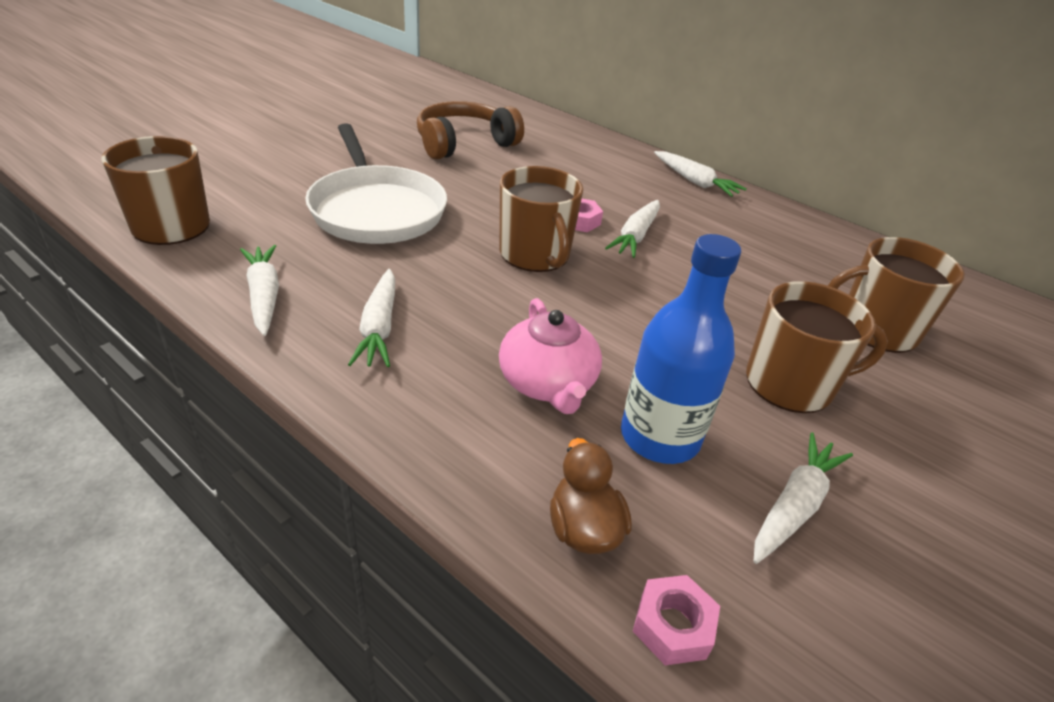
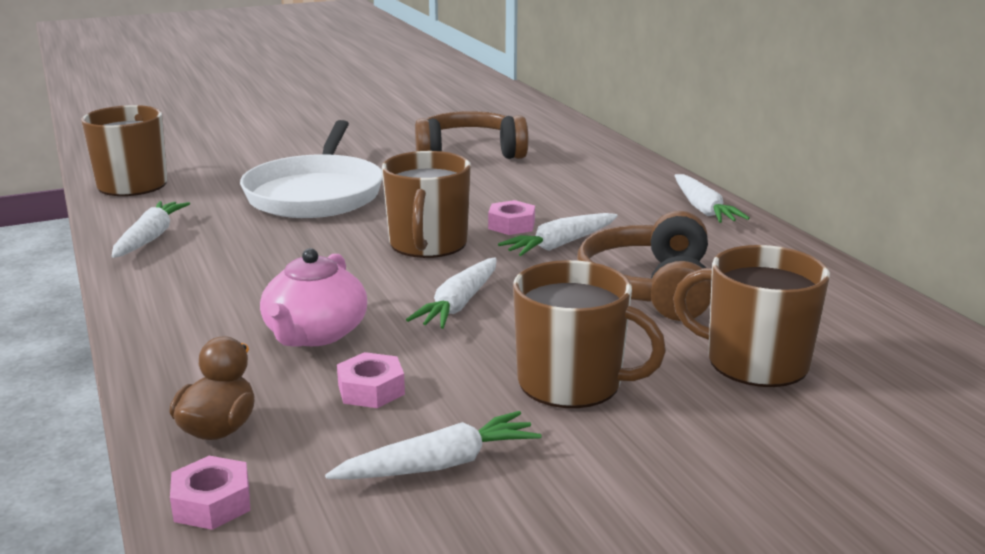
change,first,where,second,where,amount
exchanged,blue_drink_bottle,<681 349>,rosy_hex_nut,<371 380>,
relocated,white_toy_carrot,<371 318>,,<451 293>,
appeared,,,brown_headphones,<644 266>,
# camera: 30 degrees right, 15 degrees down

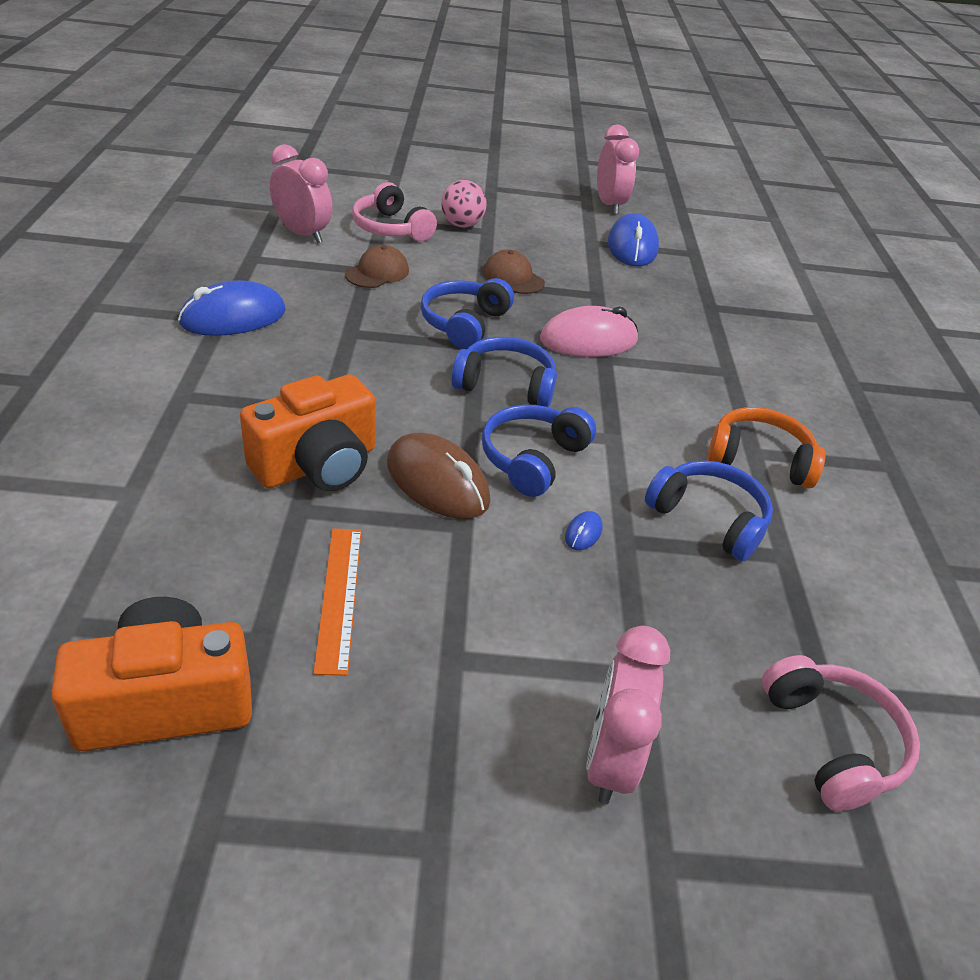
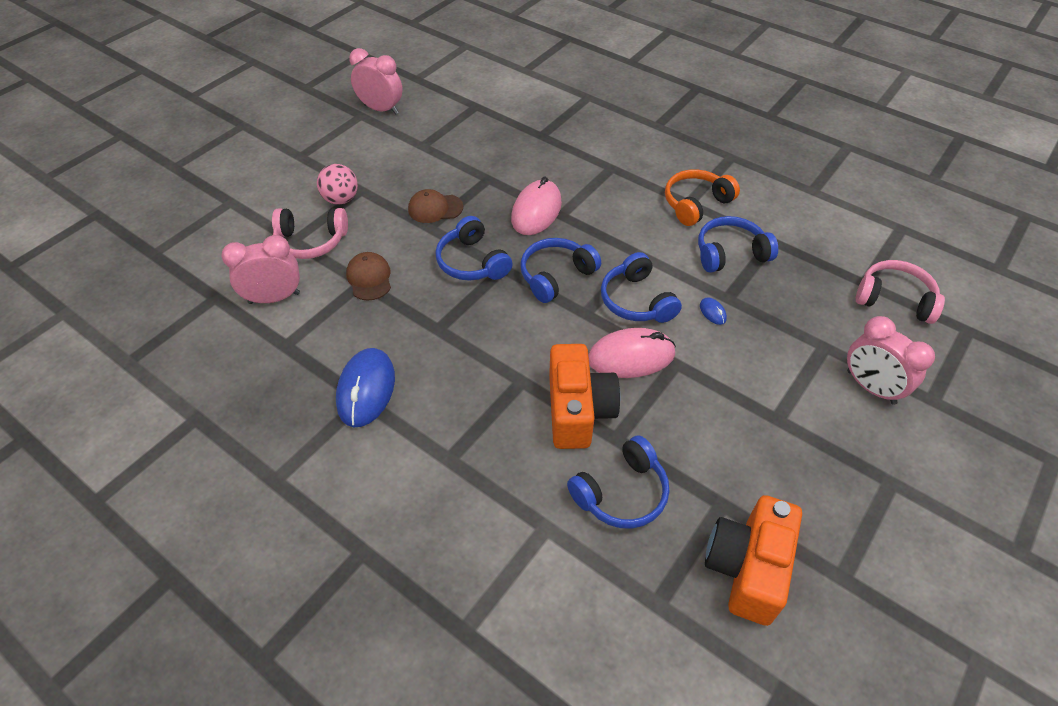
change,first,where,second,where,amount
missing,blue_PC_mouse,<633 239>,,,
colour,brown_PC_mouse,<438 475>,rosy_PC_mouse,<632 353>,
missing,orange-coloured_measuring_stick,<337 602>,,,
appeared,,,blue_headphones,<618 482>,
# camera: 50 degrees left, 10 degrees up

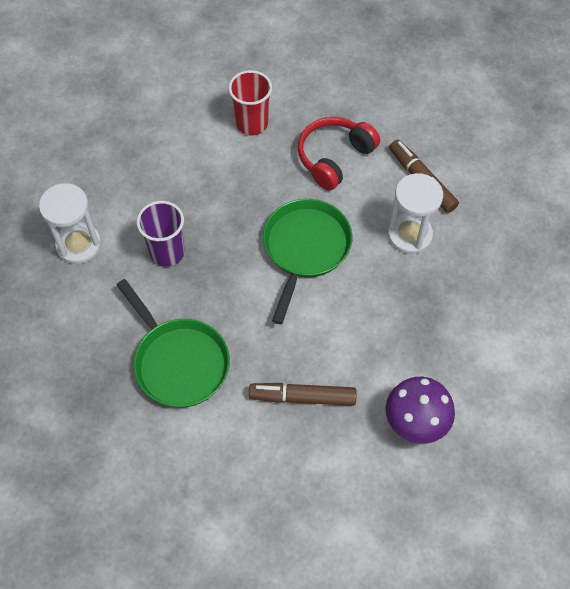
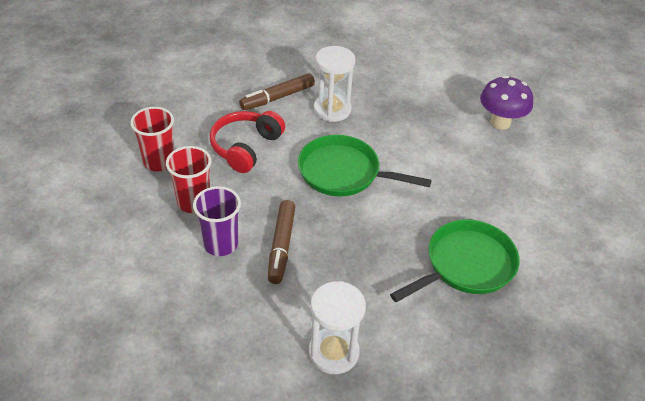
change,first,where,second,where,amount
spun,scarlet_headphones,<339 153>,,<247 142>,75 degrees clockwise
relocated,purple_beaker,<160 234>,,<217 221>,
relocated,brown_marker_pen,<303 394>,,<281 242>,
appeared,,,scarlet_beaker,<152 139>,
# camera: 90 degrees left, 15 degrees down

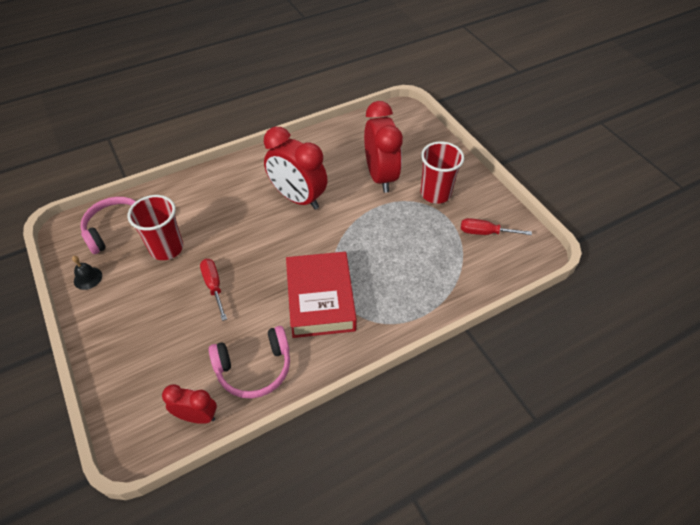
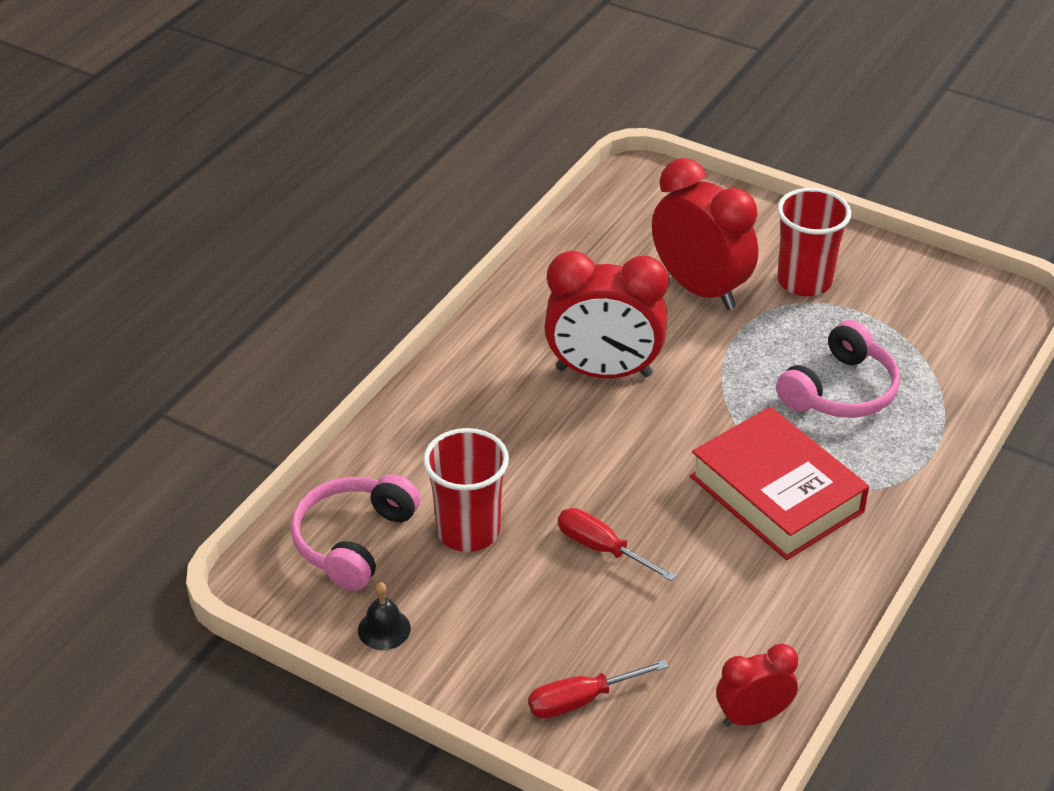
change,first,where,second,where,amount
relocated,scarlet_screwdriver,<496 226>,,<598 689>,
relocated,rosy_headphones,<249 362>,,<838 369>,
# camera: 30 degrees left, 10 degrees down

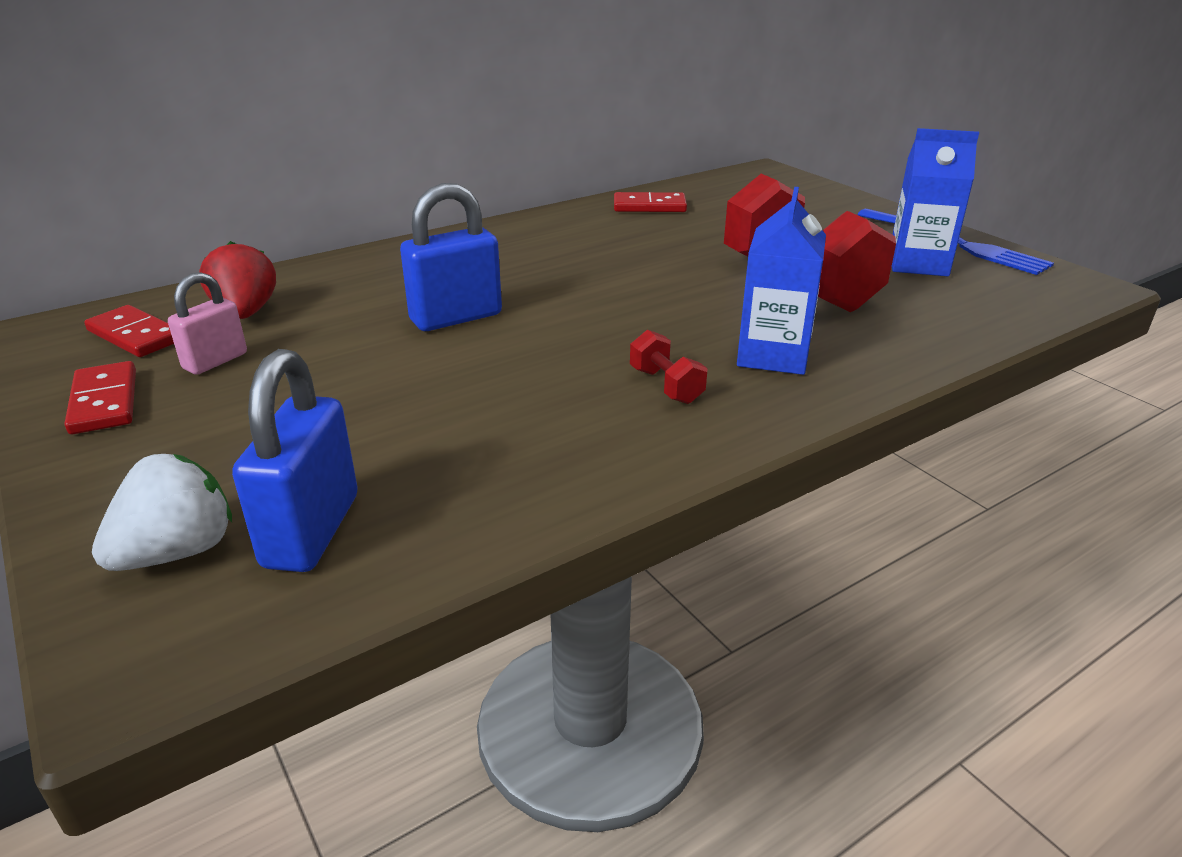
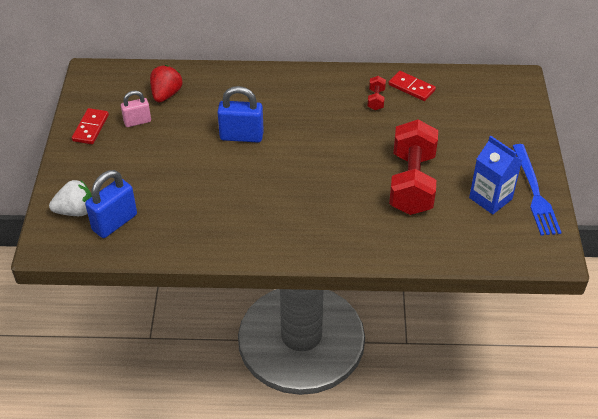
change,first,where,second,where,amount
missing,blue_milk_carton,<781 281>,,,
missing,scarlet_domino,<129 331>,,,
relocated,scarlet_hand_weight,<669 367>,,<377 93>,
# camera: 35 degrees right, 15 degrees up

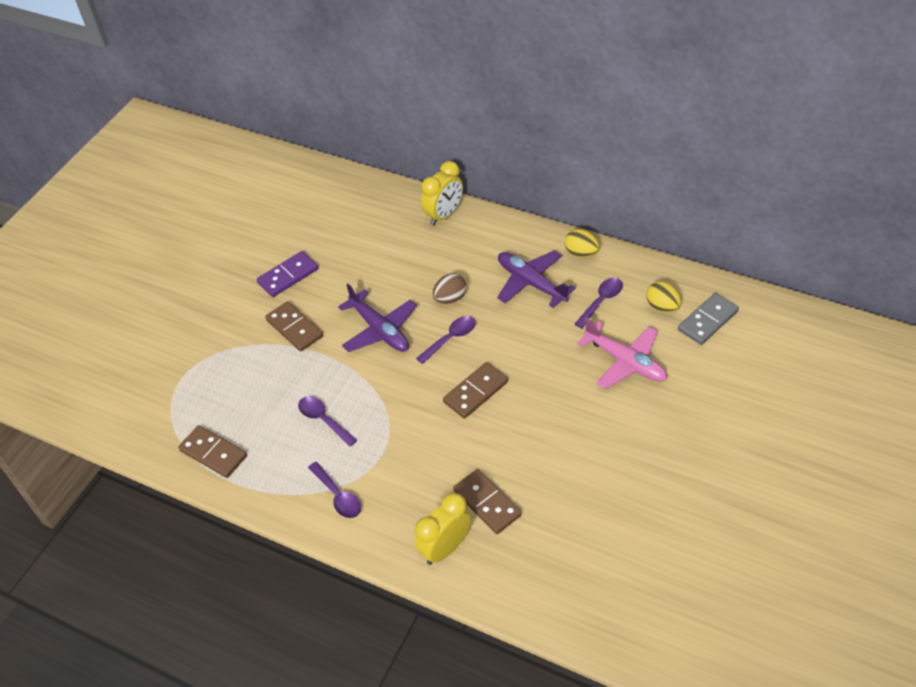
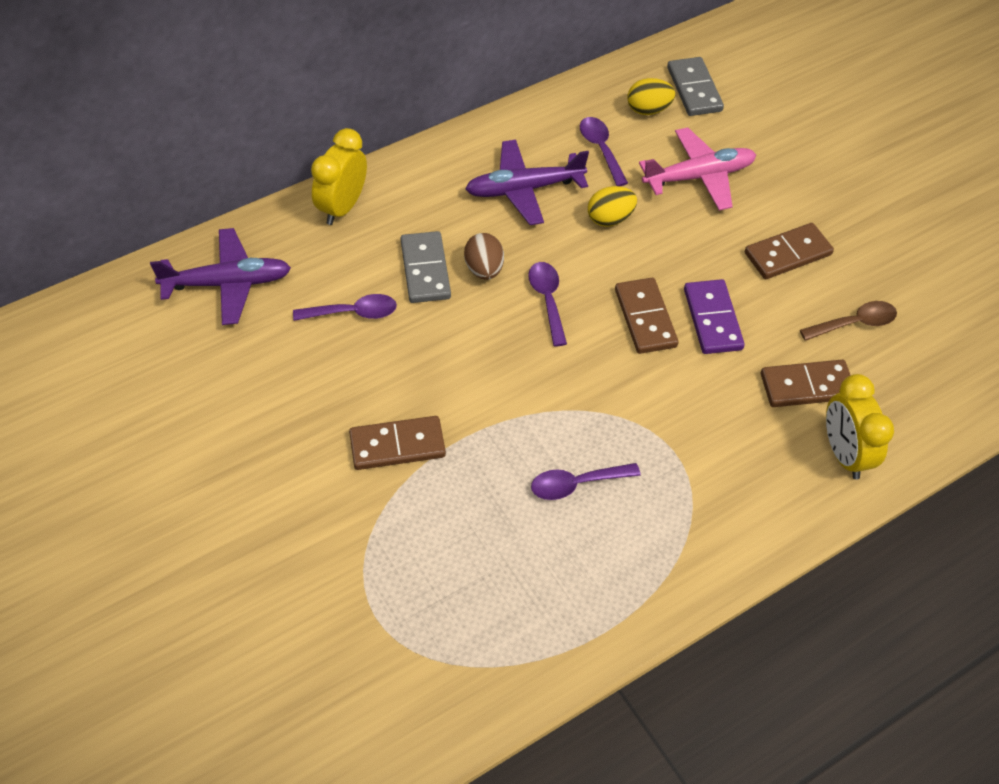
change,first,where,second,where,amount
spun,yellow_clock,<442 193>,,<339 176>,135 degrees counterclockwise
relocated,yellow_egg,<582 243>,,<612 206>,
relocated,purple_domino,<287 274>,,<714 316>,
relocated,purple_plane,<377 318>,,<220 276>,
relocated,brown_domino,<212 451>,,<789 251>,
relocated,purple_spoon,<334 490>,,<345 307>,
appeared,,,ash-grey_domino,<426 267>,
appeared,,,brown_spoon,<848 321>,
# camera: 65 degrees left, 5 degrees up

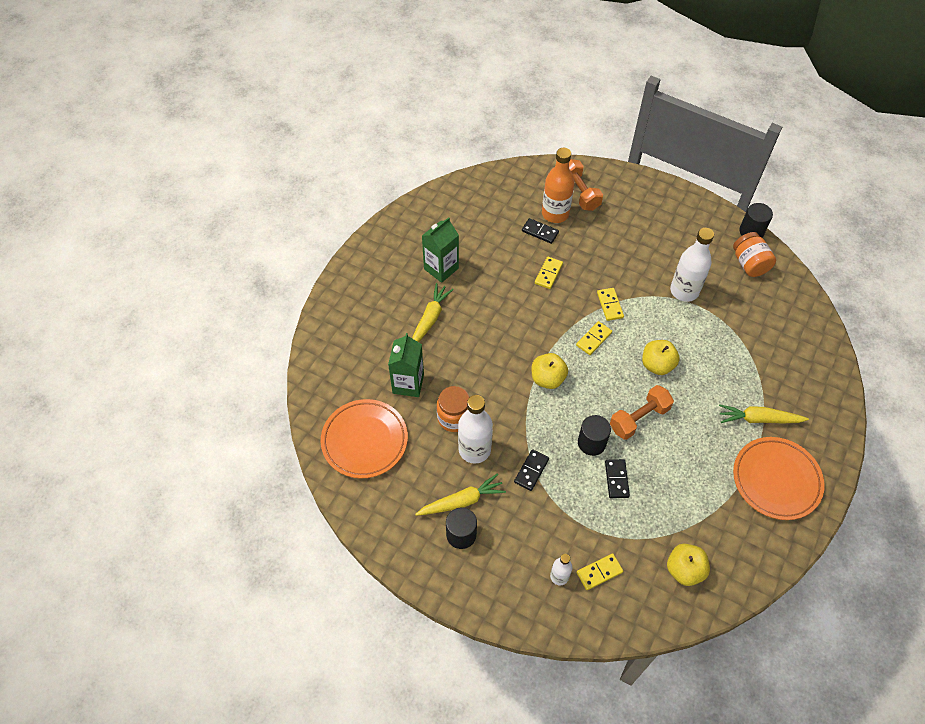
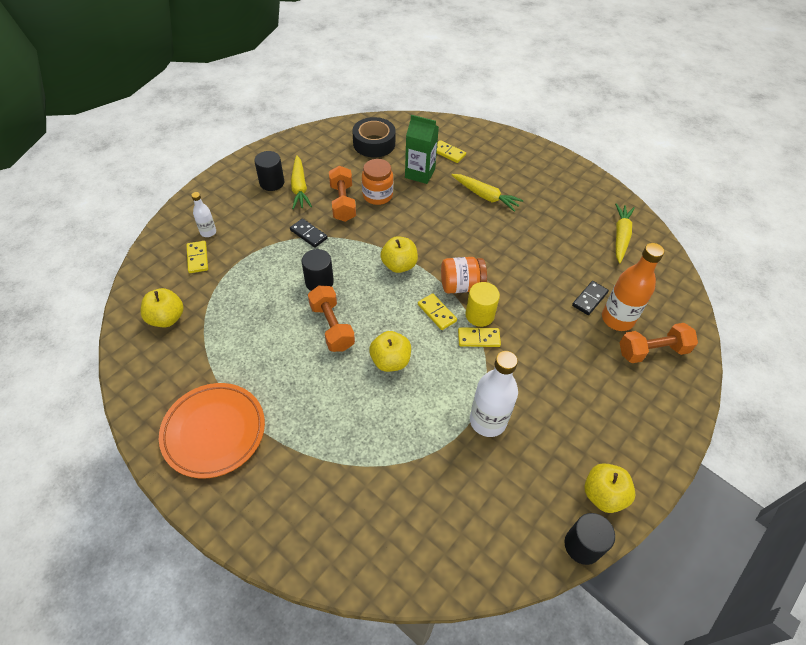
change,first,where,second,where,amount
missing,green_milk_carton,<440 250>,,,
relocated,orange-coloured_jar,<754 254>,,<464 275>,
relocated,yellow_domino,<549 273>,,<451 151>,
exchanged,white_drink_bottle,<475 429>,orange-coloured_hand_weight,<342 194>,
exchanged,orange-coloured_plate,<364 439>,ebony_tape,<374 137>,
relocated,yellow_toy_carrot,<764 413>,,<625 233>,
missing,ebony_domino,<617 478>,,,
appeared,,,yellow_cylinder,<482 304>,
appeared,,,yellow_apple,<609 488>,
# camera: 100 degrees right, 5 degrees down

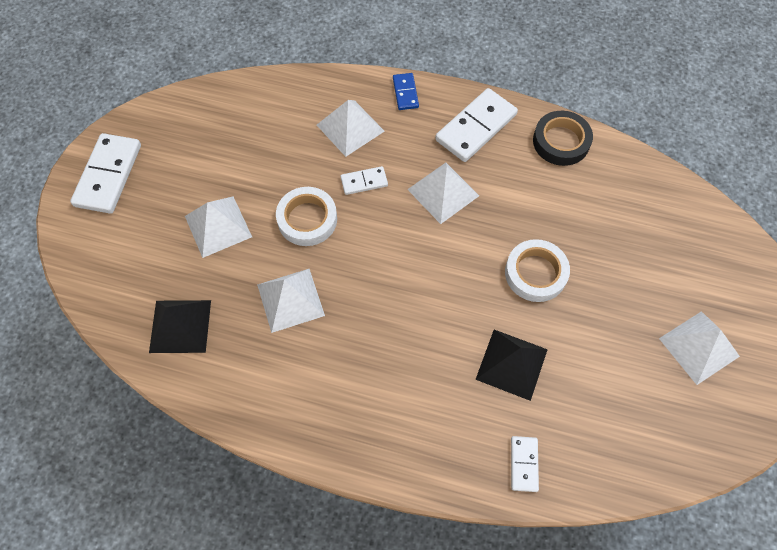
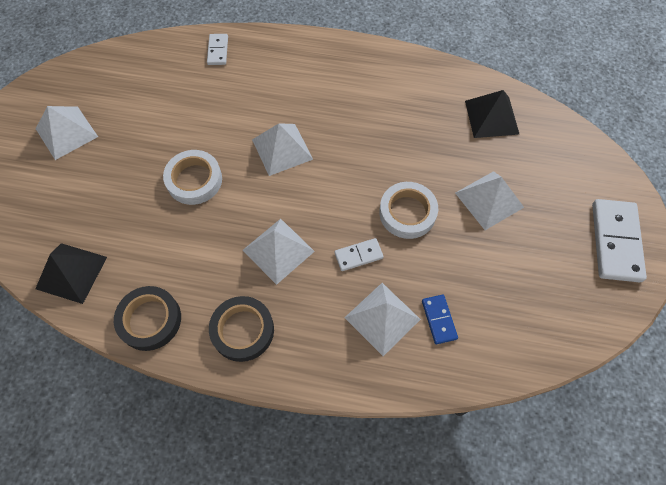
change,first,where,second,where,amount
relocated,blue_domino,<406 91>,,<440 319>,
exchanged,white_domino,<476 125>,ebony_tape,<241 329>,
relocated,white_solid_pyramid,<291 301>,,<282 149>,
relocated,ebony_solid_pyramid,<511 365>,,<71 273>,
# camera: 175 degrees right, 0 degrees up

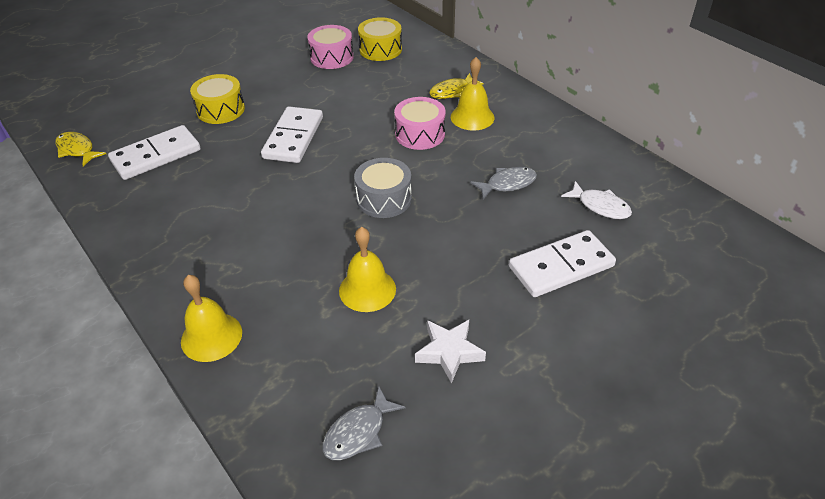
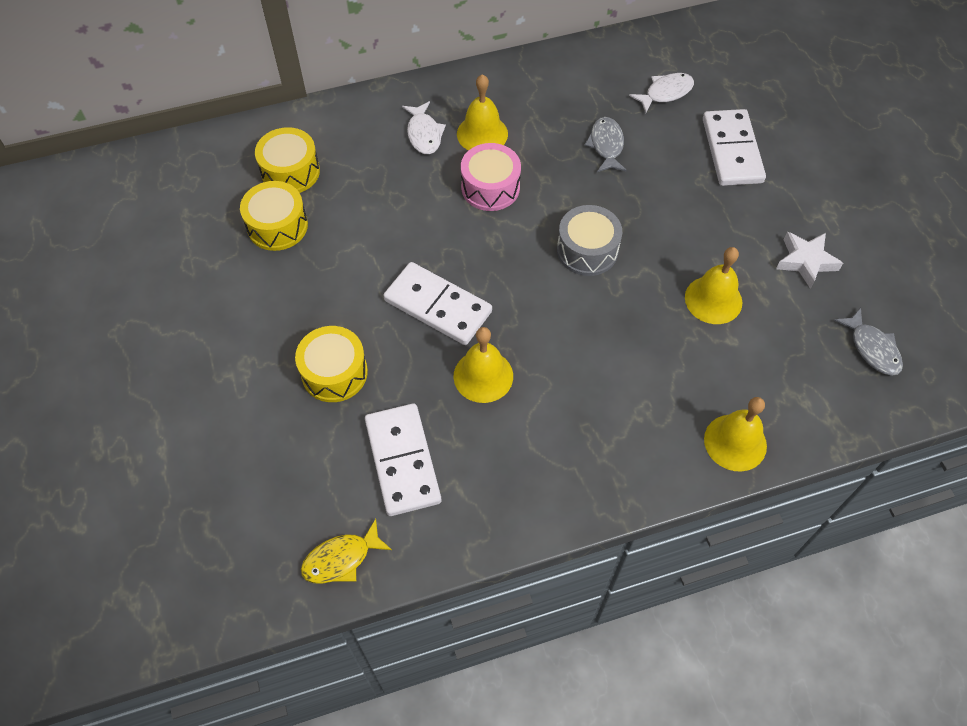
change,first,where,second,where,amount
colour,rosy_toy_drum,<330 47>,yellow_toy_drum,<274 216>,
colour,yellow_toy_fish,<456 86>,white_toy_fish,<424 127>,
appeared,,,yellow_bell,<483 365>,
# camera: 70 degrees left, 15 degrees up

